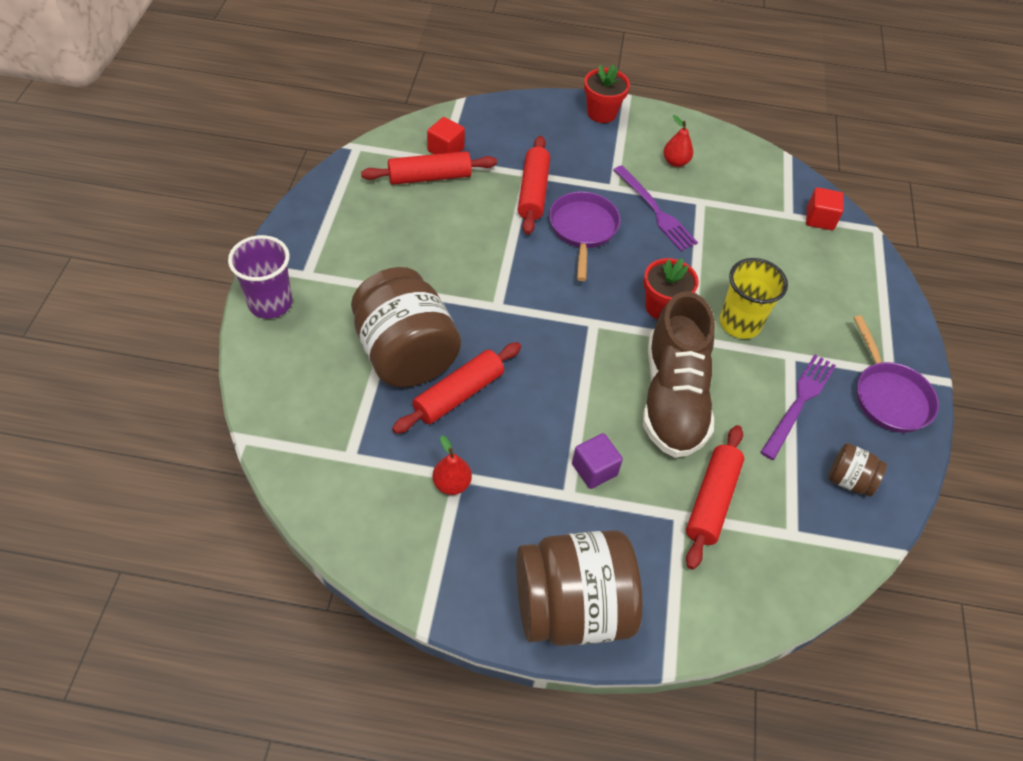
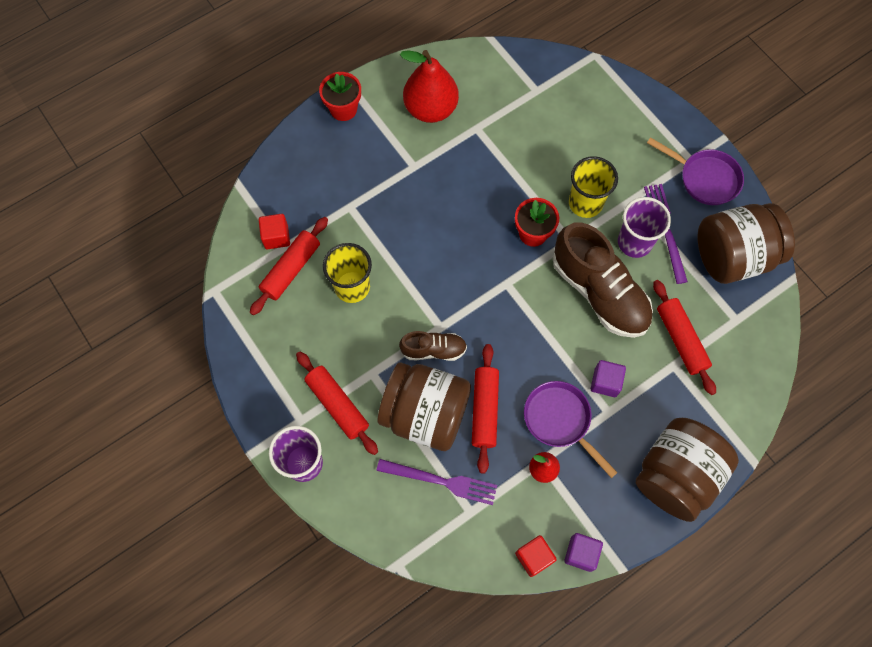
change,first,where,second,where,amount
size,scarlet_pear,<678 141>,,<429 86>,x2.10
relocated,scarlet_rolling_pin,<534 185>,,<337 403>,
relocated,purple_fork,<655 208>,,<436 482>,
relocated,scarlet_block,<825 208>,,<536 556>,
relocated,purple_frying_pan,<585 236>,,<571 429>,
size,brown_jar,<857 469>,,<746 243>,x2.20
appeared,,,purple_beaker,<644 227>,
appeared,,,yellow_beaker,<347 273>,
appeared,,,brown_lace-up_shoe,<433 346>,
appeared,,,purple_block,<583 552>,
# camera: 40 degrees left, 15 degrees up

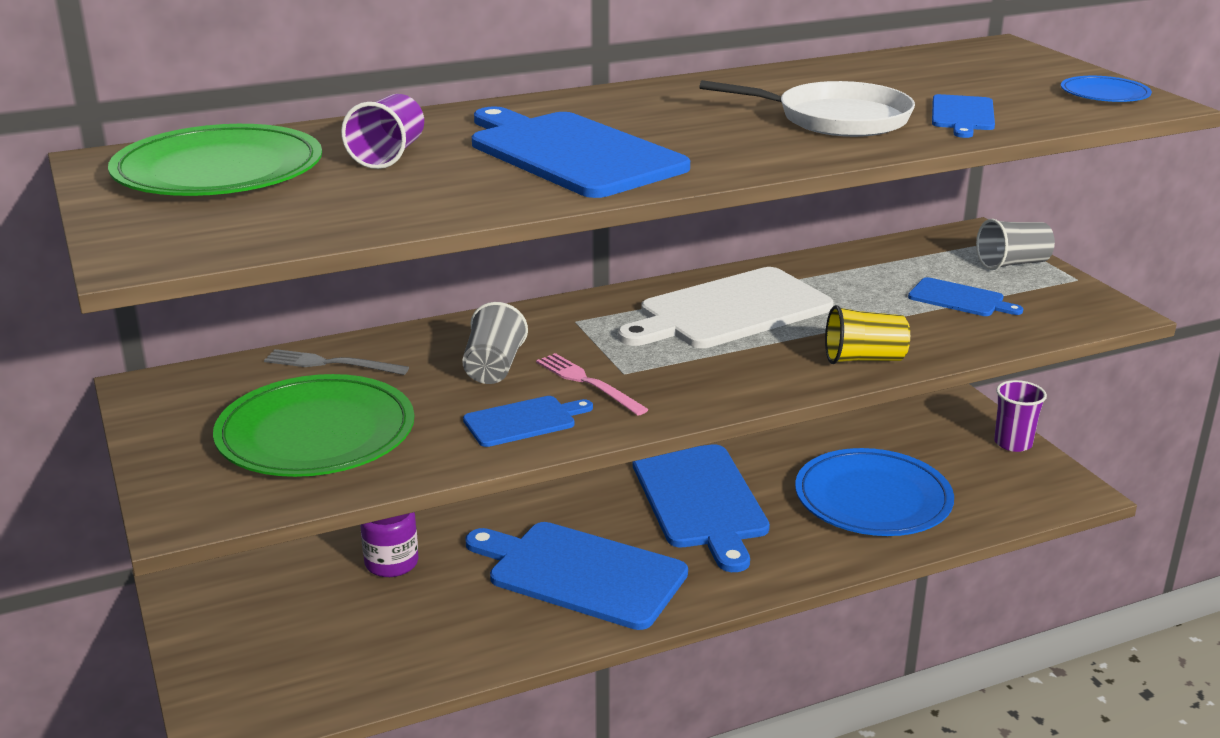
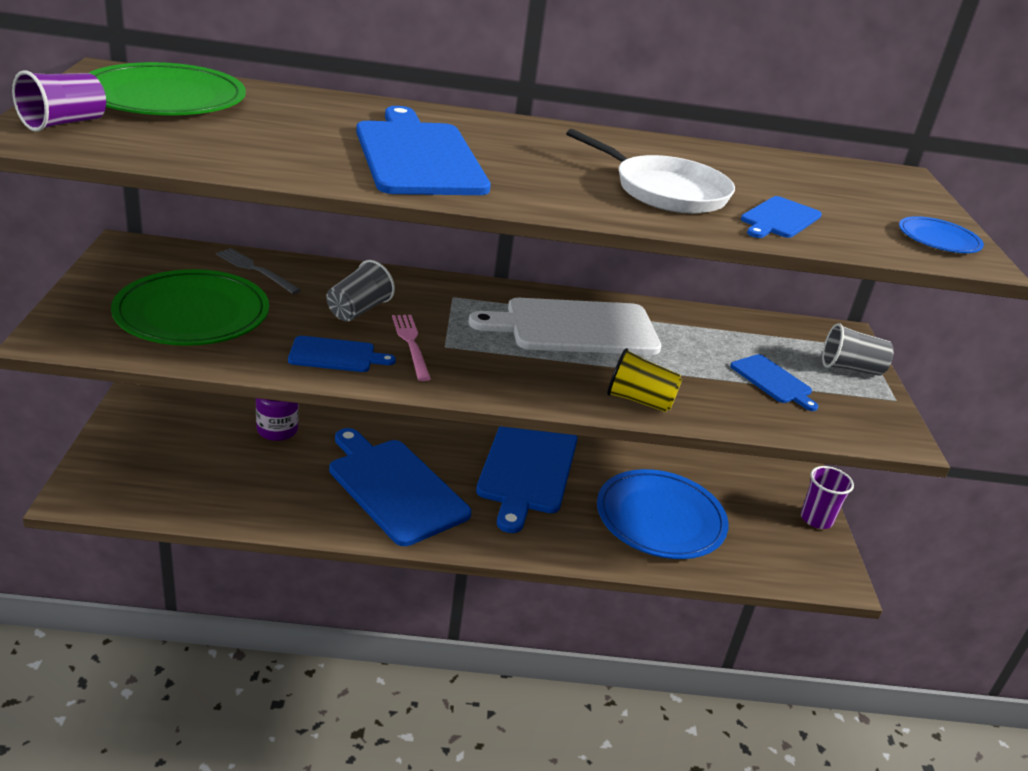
change,first,where,second,where,amount
relocated,purple_beaker,<382 131>,,<59 101>,
# camera: 20 degrees right, 5 degrees up

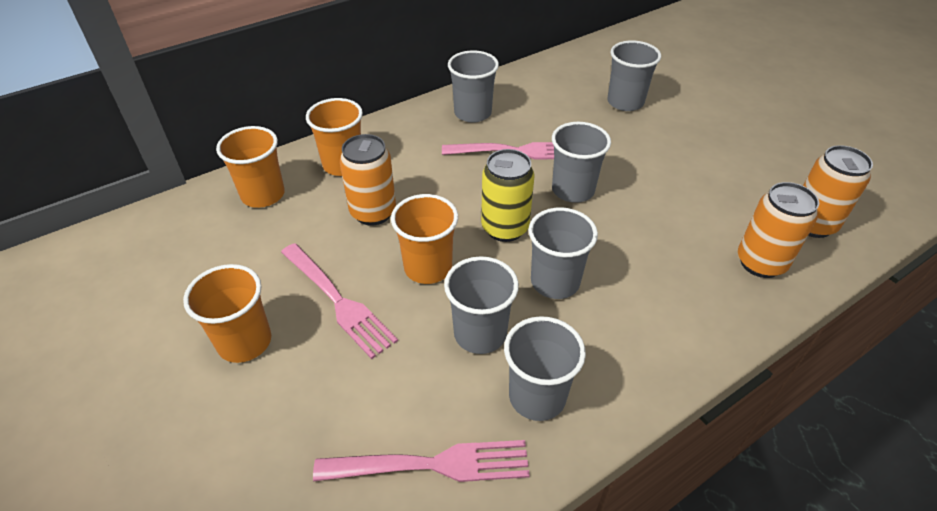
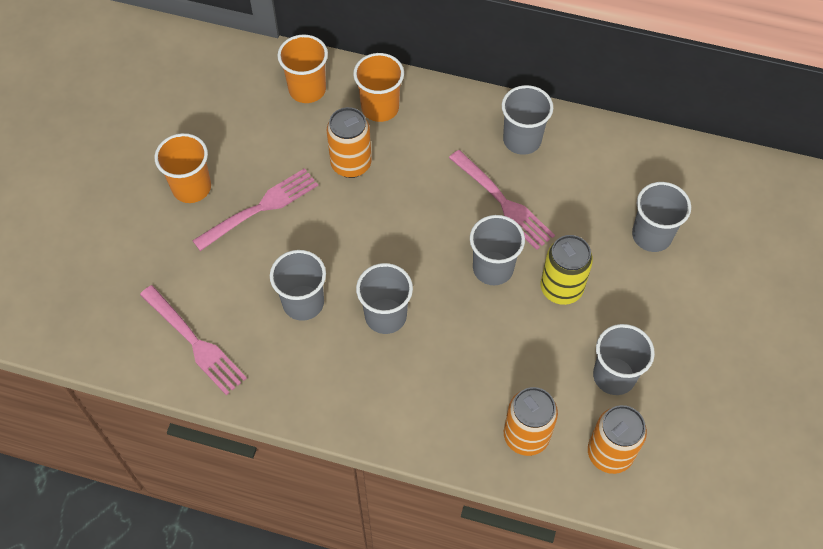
change,first,where,second,where,amount
relocated,yellow_tin,<507 195>,,<567 270>,
missing,orange-coloured_beaker,<424 239>,,,
spun,rosy_fork,<339 301>,,<255 209>,135 degrees counterclockwise
relocated,ash-grey_beaker,<545 368>,,<624 359>,
# camera: 50 degrees right, 15 degrees up

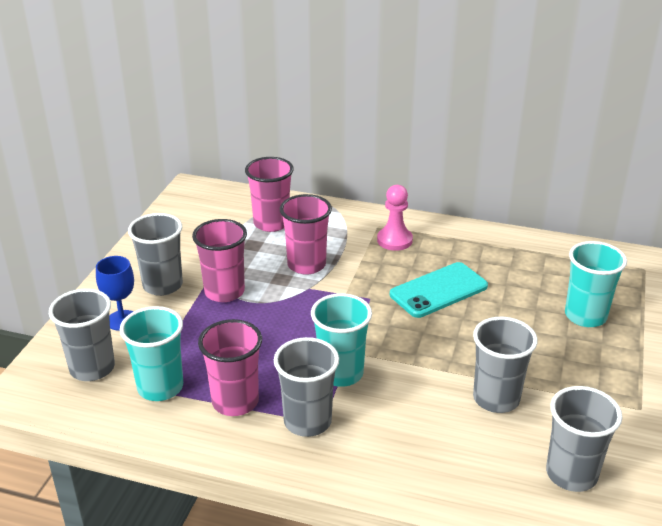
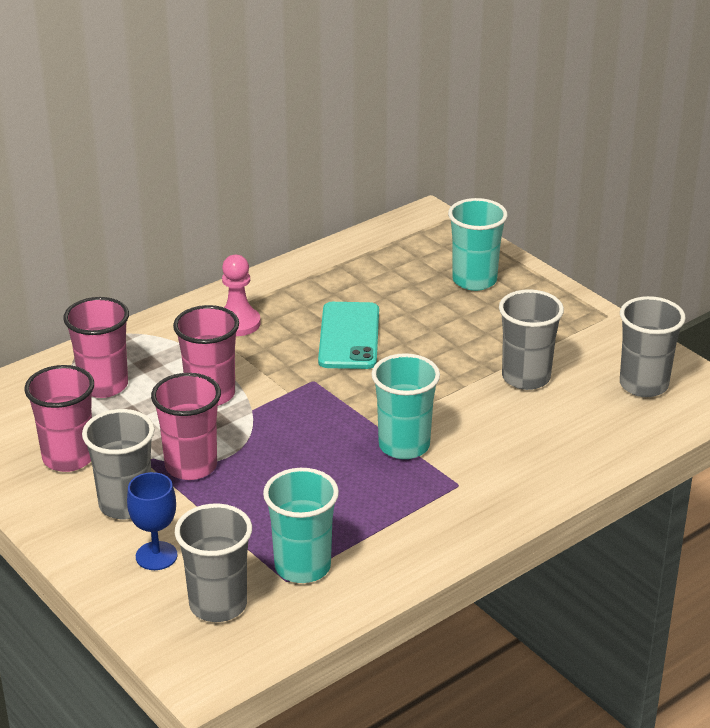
change,first,where,second,where,amount
relocated,rosy_beaker,<230 367>,,<59 418>,
missing,ash-grey_beaker,<306 387>,,,
# camera: 55 degrees left, 0 degrees up

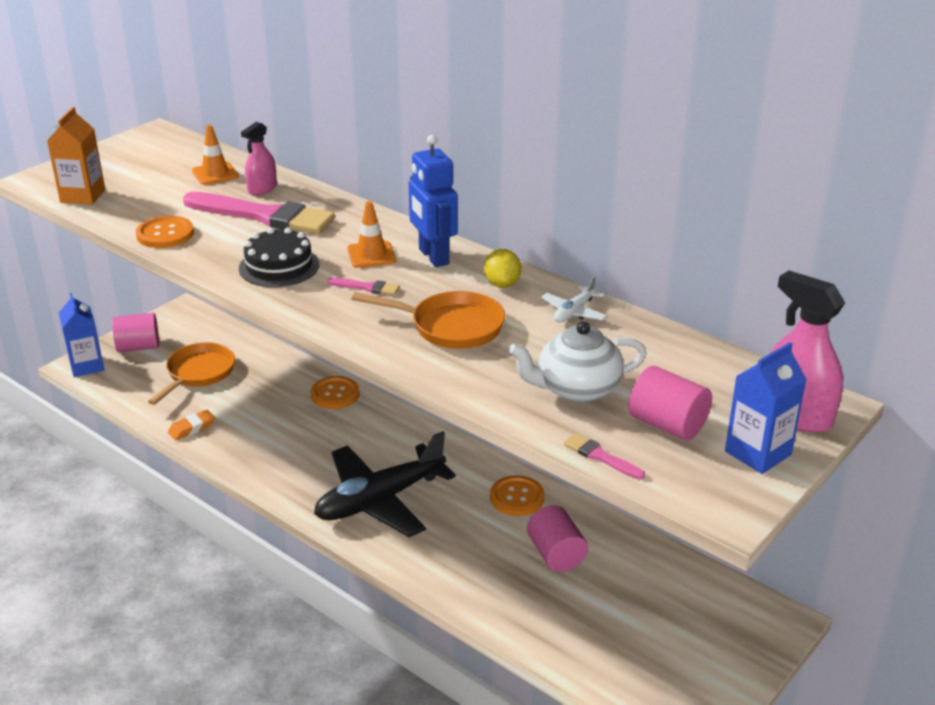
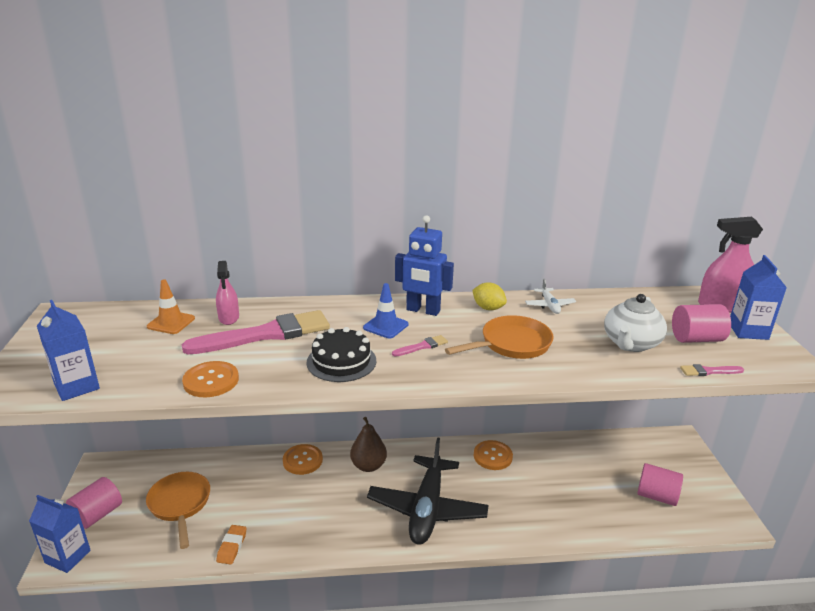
change,first,where,second,where,amount
colour,orange-coloured_milk_carton,<76 156>,blue_milk_carton,<68 350>,
colour,orange-coloured_safety_cone,<371 234>,blue_safety_cone,<386 310>,
relocated,rosy_cylinder,<557 538>,,<660 484>,
appeared,,,brown_pear,<368 444>,
# camera: 45 degrees left, 5 degrees down

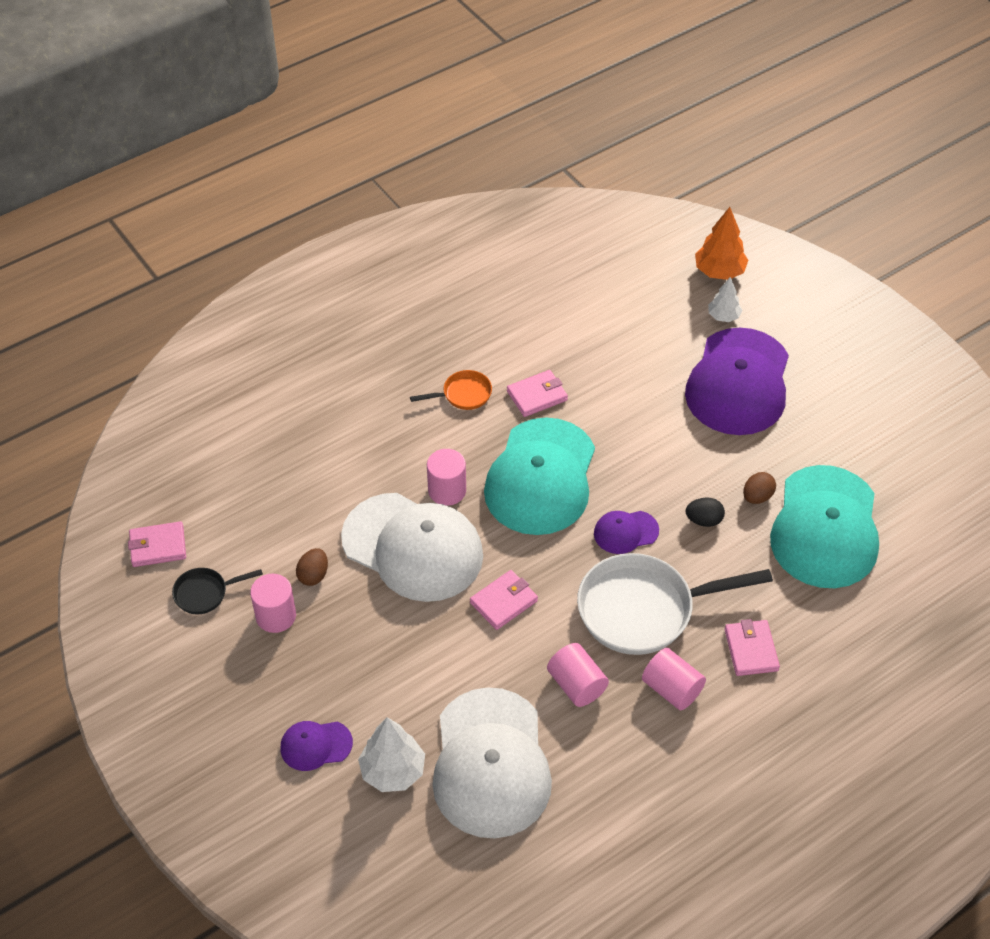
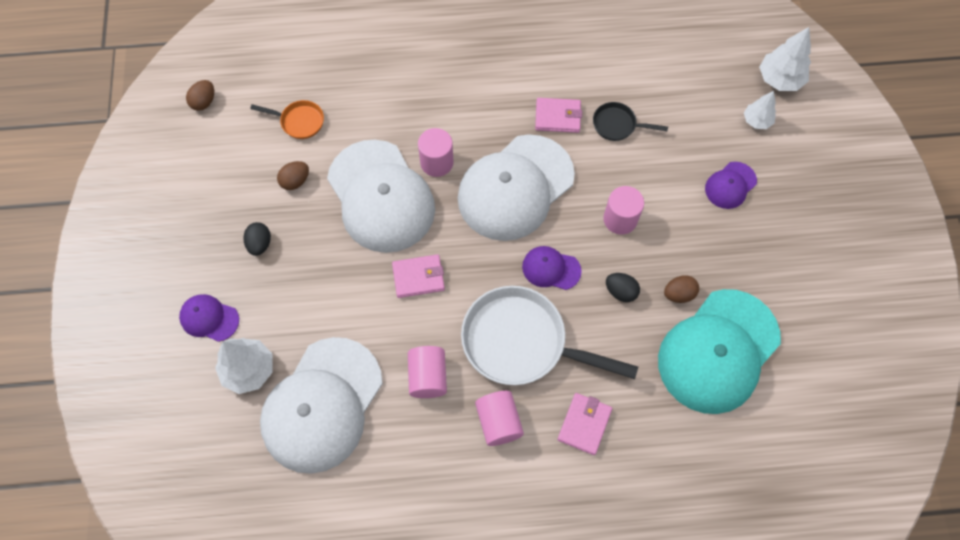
change,first,where,second,where,amount
colour,orange-coloured_toy_tree,<721 243>,white_toy_tree,<785 59>,
size,purple_baseball_cap,<737 381>,,<731 185>,x0.45
relocated,orange-coloured_frying_pan,<451 390>,,<287 119>,
colour,turquoise_baseball_cap,<539 476>,white_baseball_cap,<516 187>,
exchanged,rosy_billfold,<157 544>,brown_egg,<200 95>,
relocated,ebony_frying_pan,<217 591>,,<630 121>,
relocated,rosy_cylinder,<273 603>,,<623 210>,
appeared,,,ebony_egg,<257 239>,
# camera: 30 degrees right, 15 degrees up

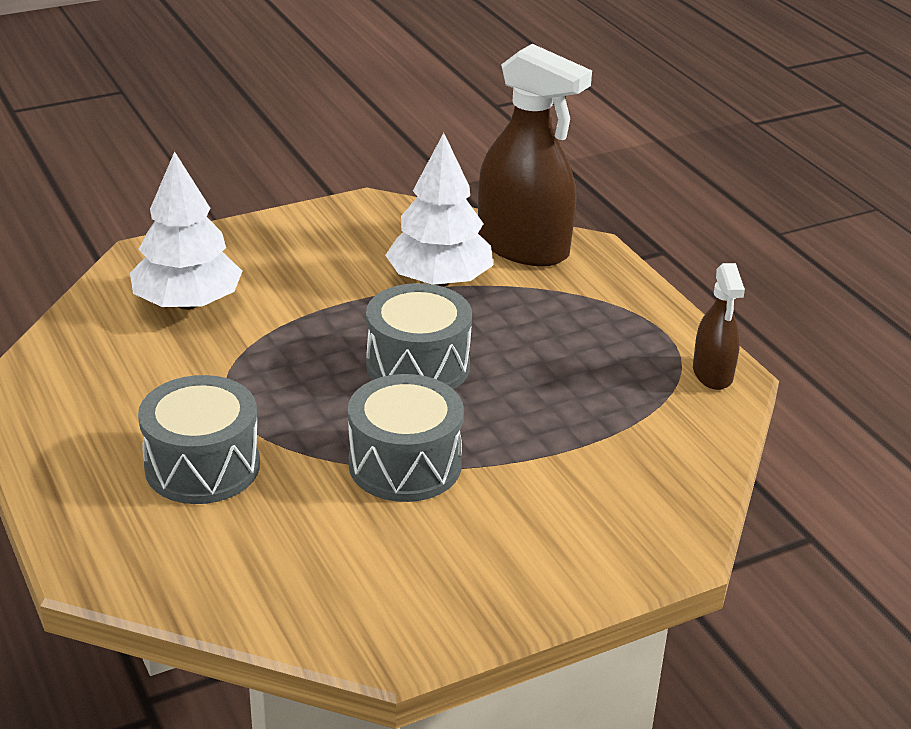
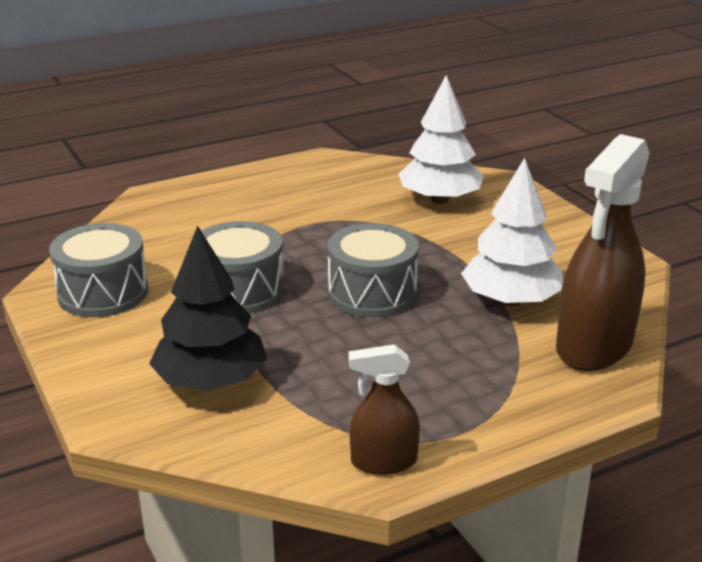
change,first,where,second,where,amount
relocated,ash-grey_toy_drum,<199 439>,,<98 270>,
appeared,,,ebony_toy_tree,<208 308>,
# camera: 90 degrees right, 5 degrees down

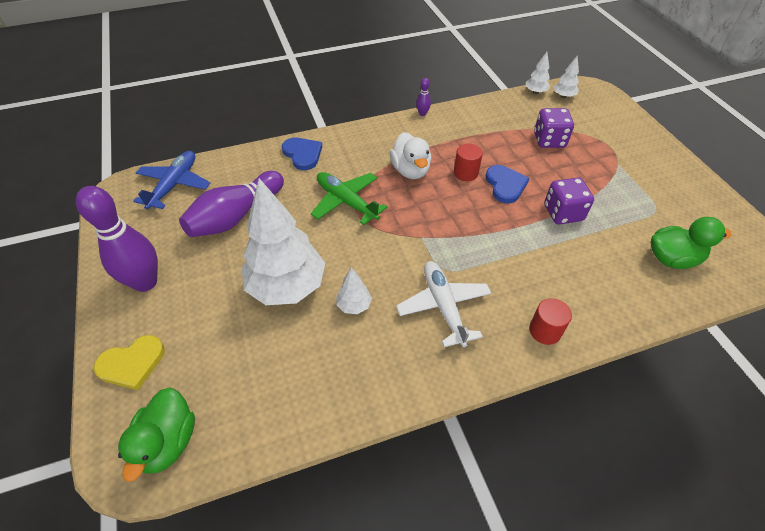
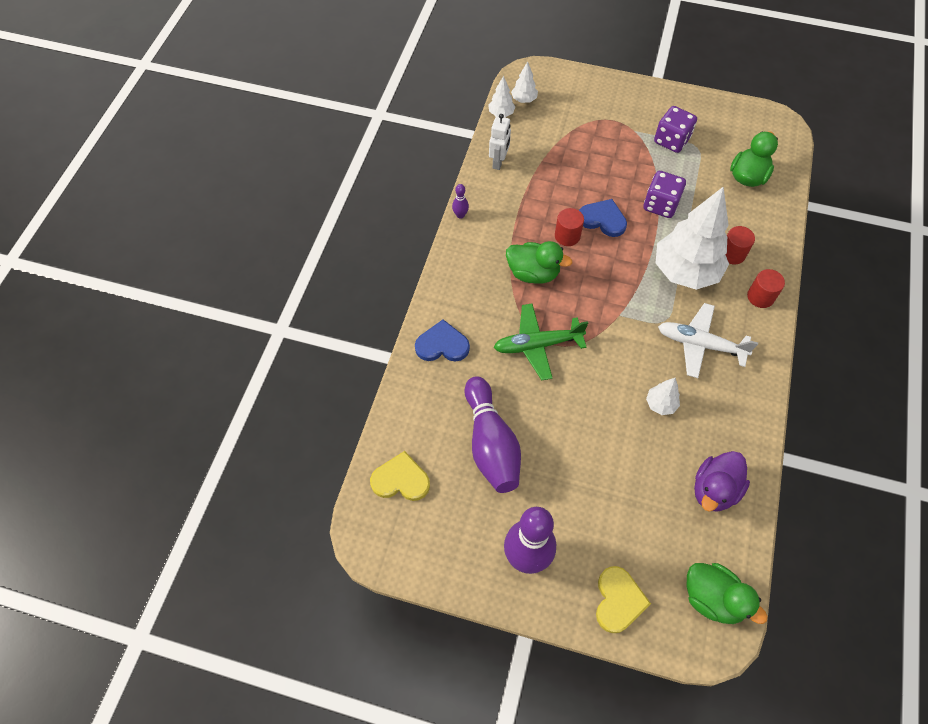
change,first,where,second,where,amount
relocated,purple_dice,<554 128>,,<675 129>,
colour,white_rubber_duck,<410 155>,green_rubber_duck,<539 262>,
exchanged,blue_plane,<171 180>,yellow_heart_shape,<400 476>,
relocated,white_toy_tree,<283 241>,,<692 238>,
appeared,,,white_robot_figure,<500 142>,
appeared,,,scarlet_cylinder,<740 245>,
appeared,,,purple_rubber_duck,<722 481>,
# camera: 55 degrees left, 10 degrees up

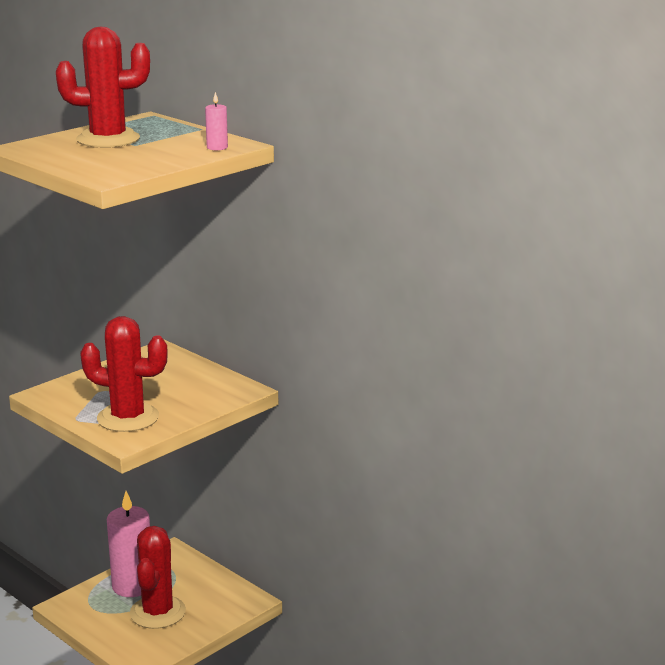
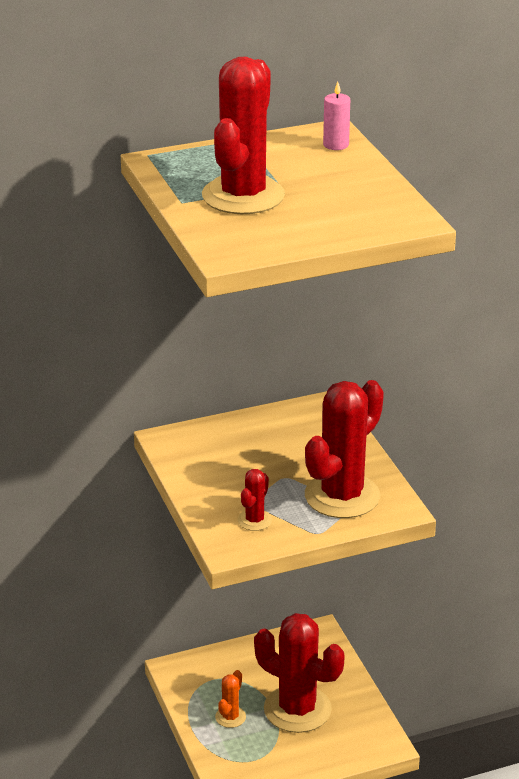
change,first,where,second,where,amount
exchanged,rosy_pillar_candle,<128 544>,orange-coloured_saguaro_cactus,<230 699>,
appeared,,,scarlet_saguaro_cactus,<255 500>,
# camera: 65 degrees left, 10 degrees up

